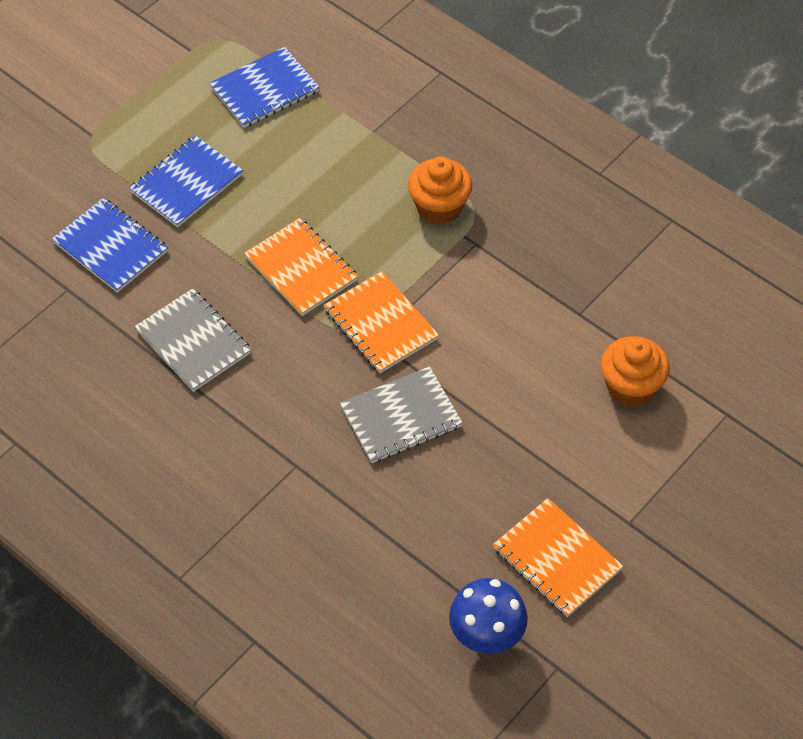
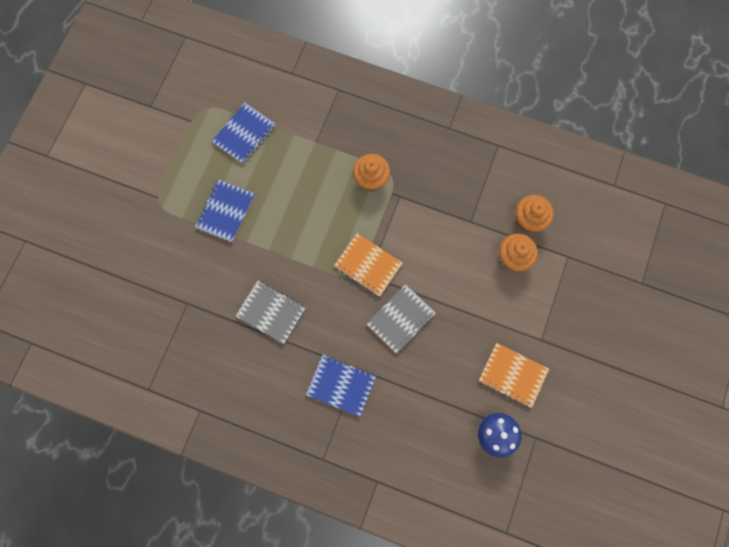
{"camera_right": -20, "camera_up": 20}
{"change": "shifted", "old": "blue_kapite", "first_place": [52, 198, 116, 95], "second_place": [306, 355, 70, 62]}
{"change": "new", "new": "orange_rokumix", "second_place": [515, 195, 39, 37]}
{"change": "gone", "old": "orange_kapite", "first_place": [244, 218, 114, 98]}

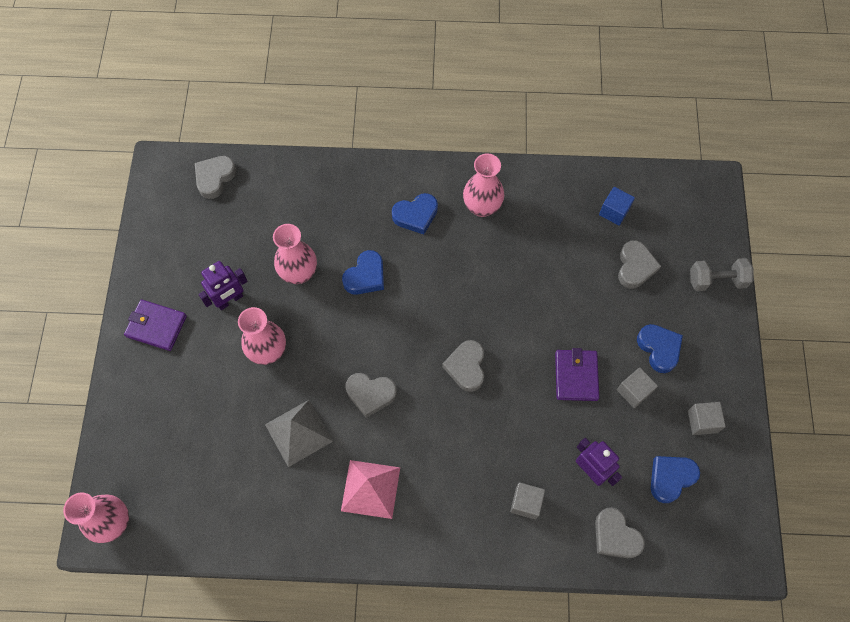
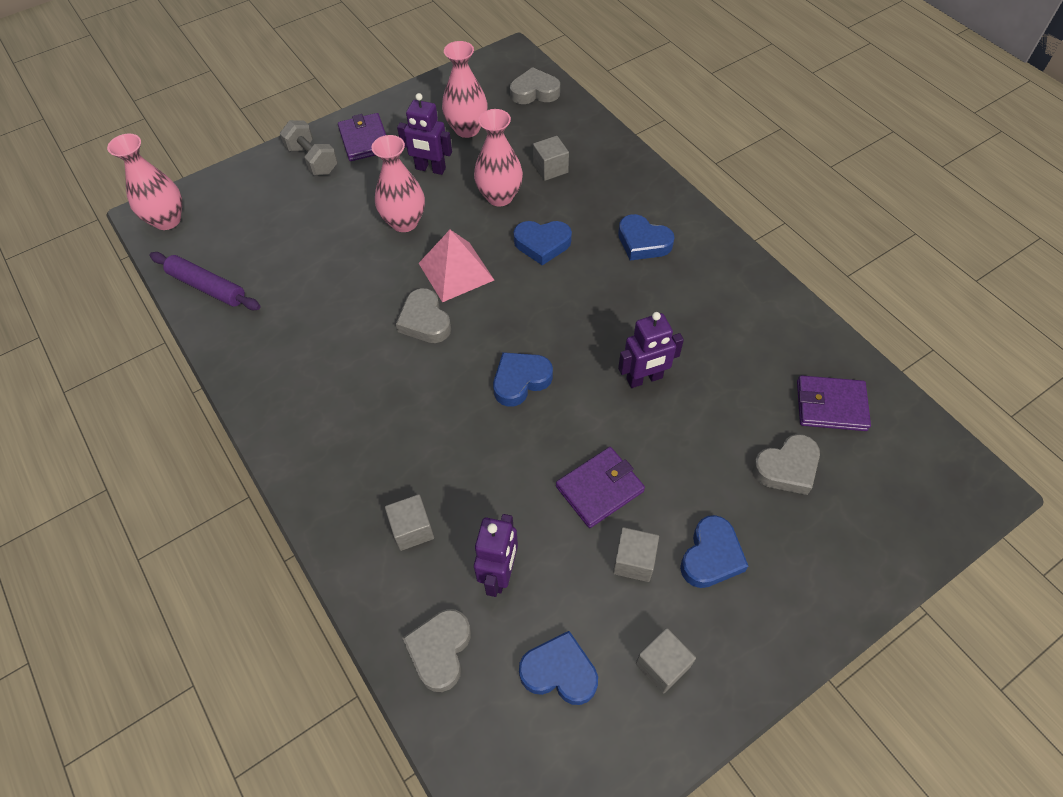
{"camera_right": 55, "camera_up": -10}
{"change": "new", "new": "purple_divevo", "second_place": [150, 252, 110, 58]}
{"change": "shifted", "old": "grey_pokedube", "first_place": [690, 258, 64, 33], "second_place": [280, 120, 58, 55]}
{"change": "shifted", "old": "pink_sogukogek", "first_place": [341, 460, 59, 59], "second_place": [419, 230, 75, 72]}
{"change": "shifted", "old": "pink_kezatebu", "first_place": [463, 153, 41, 64], "second_place": [442, 41, 46, 97]}
{"change": "repainted", "old": "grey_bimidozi", "new": "blue_bimidozi", "first_place": [442, 340, 42, 52], "second_place": [493, 352, 60, 55]}
{"change": "new", "new": "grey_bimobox", "second_place": [533, 136, 36, 45]}
{"change": "new", "new": "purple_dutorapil", "second_place": [618, 312, 66, 76]}
{"change": "swapped", "old": "blue_bimobox", "new": "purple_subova", "first_place": [599, 187, 36, 39], "second_place": [797, 375, 74, 56]}
{"change": "gone", "old": "grey_sogukogek", "first_place": [265, 400, 68, 67]}

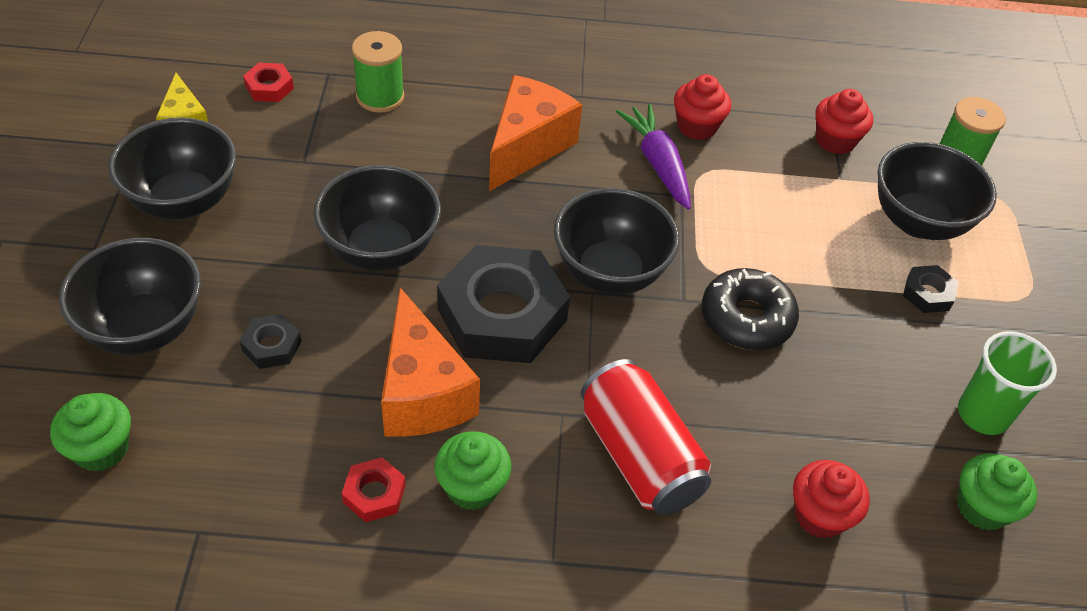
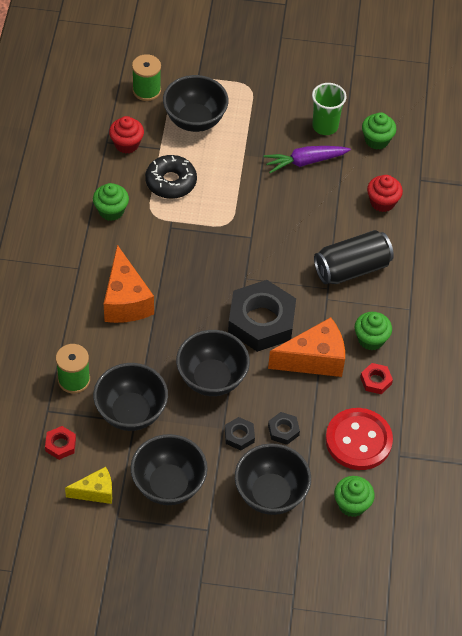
{"camera_right": -85, "camera_up": 5}
{"change": "repainted", "old": "red_rokumix", "new": "green_rokumix", "first_place": [674, 74, 57, 66], "second_place": [93, 183, 36, 38]}
{"change": "shifted", "old": "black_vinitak", "first_place": [554, 188, 125, 107], "second_place": [93, 363, 75, 68]}
{"change": "rotated", "old": "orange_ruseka", "first_place": [489, 75, 93, 116], "second_place": [104, 245, 50, 78], "degrees": -135}
{"change": "shifted", "old": "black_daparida", "first_place": [702, 268, 97, 82], "second_place": [145, 155, 52, 44]}
{"change": "shifted", "old": "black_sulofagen", "first_place": [903, 265, 56, 48], "second_place": [225, 417, 30, 33]}
{"change": "shifted", "old": "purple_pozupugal", "first_place": [616, 104, 75, 106], "second_place": [263, 146, 88, 27]}
{"change": "repainted", "old": "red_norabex", "new": "black_norabex", "first_place": [581, 359, 130, 156], "second_place": [314, 230, 80, 54]}
{"change": "new", "new": "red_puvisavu", "second_place": [325, 408, 68, 62]}

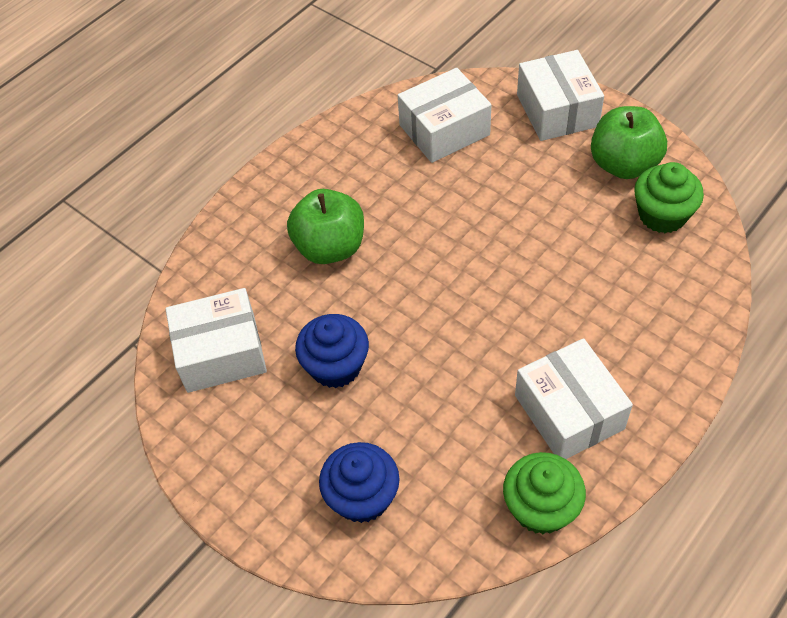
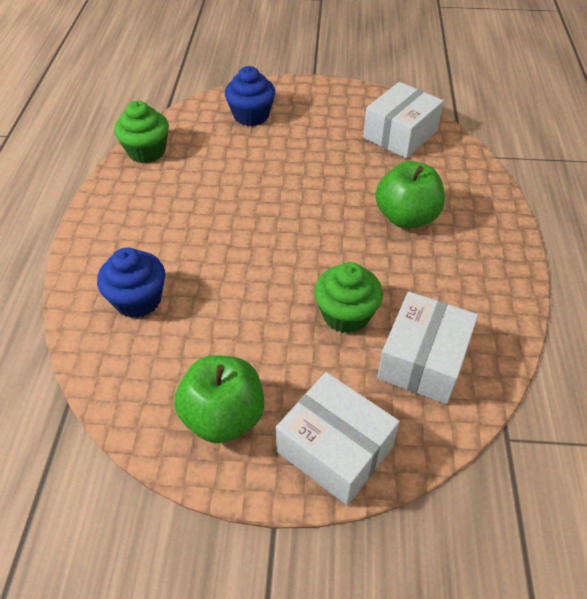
{"camera_right": 140, "camera_up": -5}
{"change": "shifted", "old": "blue_rokumix", "first_place": [295, 314, 74, 74], "second_place": [97, 248, 68, 70]}
{"change": "shifted", "old": "green_rokumix", "first_place": [634, 162, 70, 71], "second_place": [314, 262, 69, 71]}
{"change": "gone", "old": "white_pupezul", "first_place": [515, 338, 118, 121]}

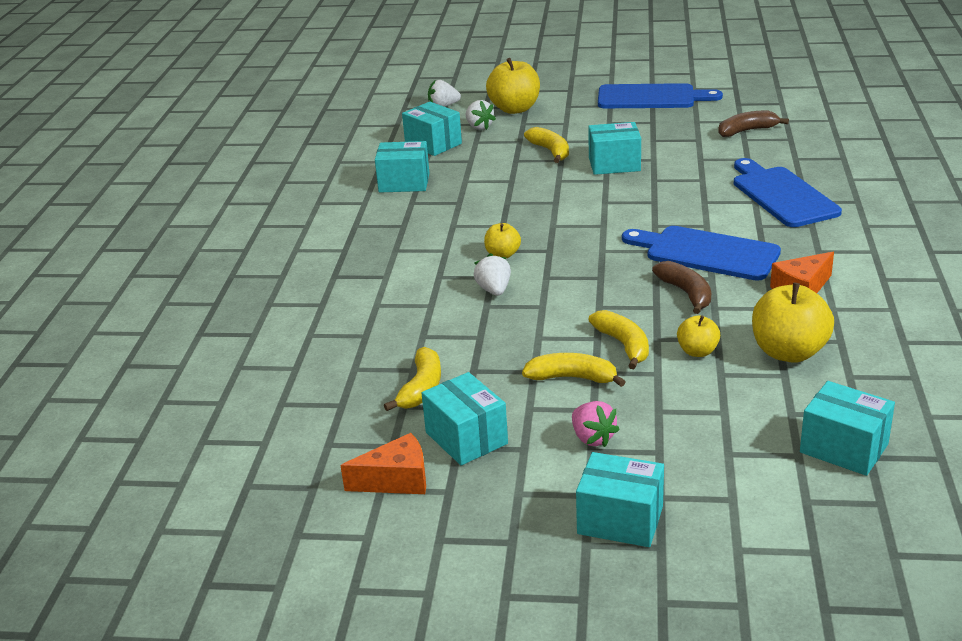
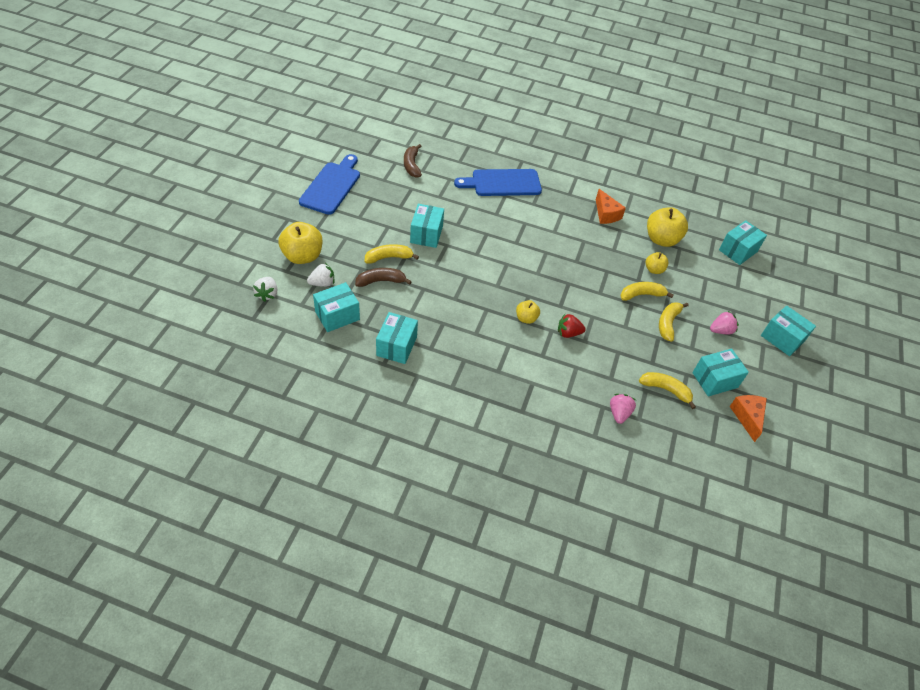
{"camera_right": -85, "camera_up": 20}
{"change": "shifted", "old": "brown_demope", "first_place": [652, 261, 59, 53], "second_place": [355, 268, 57, 19]}
{"change": "repainted", "old": "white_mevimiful", "new": "red_mevimiful", "first_place": [474, 253, 37, 43], "second_place": [558, 314, 28, 24]}
{"change": "new", "new": "pink_mevimiful", "second_place": [610, 394, 26, 30]}
{"change": "rotated", "old": "turquoise_pupezul", "first_place": [576, 452, 88, 95], "second_place": [761, 305, 55, 51], "degrees": -75}
{"change": "gone", "old": "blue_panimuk", "first_place": [622, 226, 159, 55]}

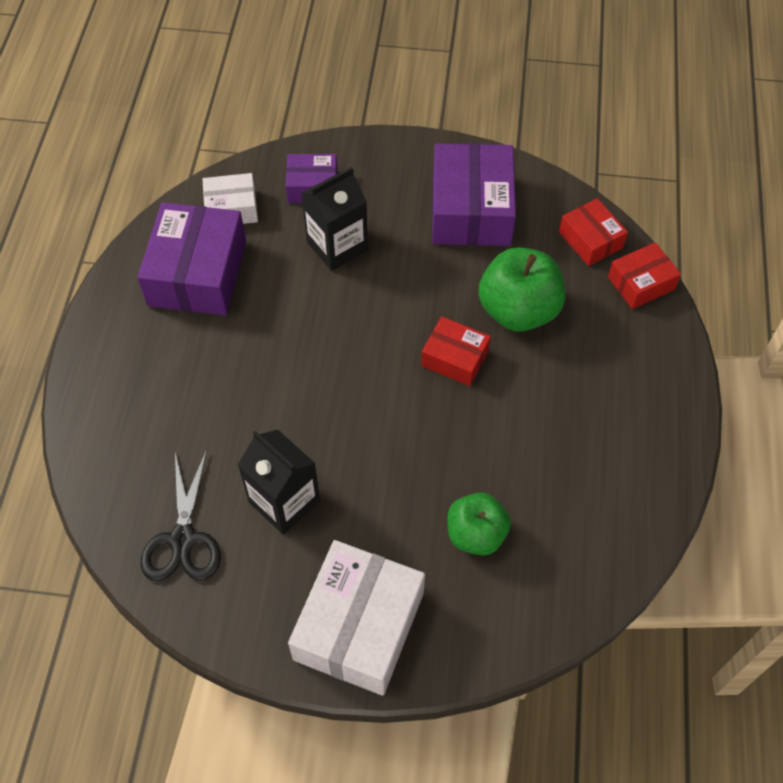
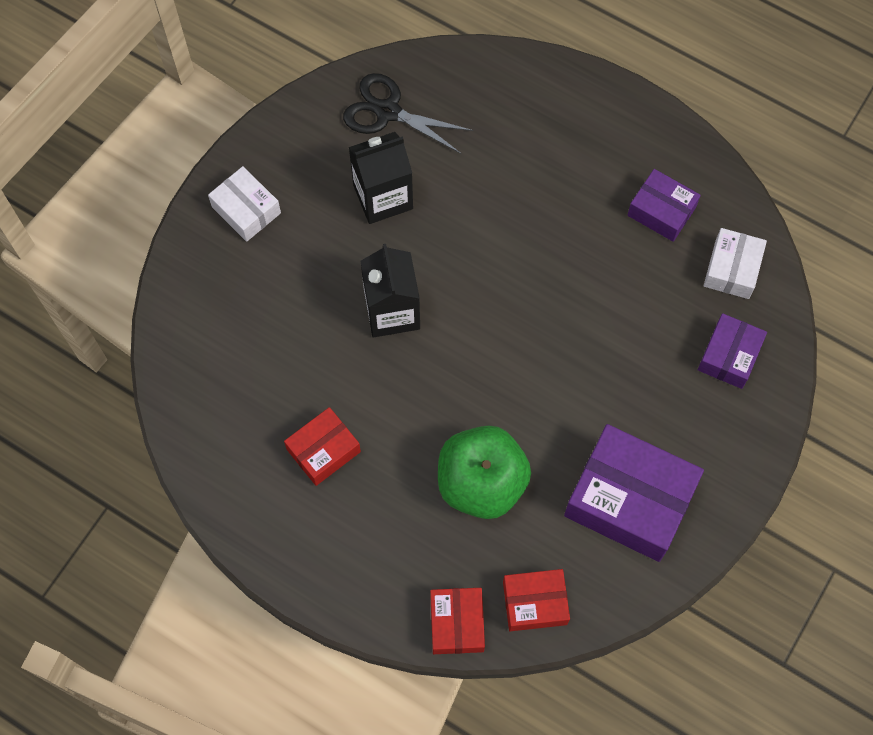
{"camera_right": 115, "camera_up": 10}
{"change": "scaled", "old": "white_pupezul", "first_place": [288, 540, 137, 156], "second_place": [208, 166, 73, 76], "factor": 0.55}
{"change": "shifted", "old": "red_pupezul", "first_place": [421, 316, 70, 70], "second_place": [284, 407, 77, 79]}
{"change": "shifted", "old": "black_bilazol", "first_place": [301, 167, 67, 104], "second_place": [361, 244, 59, 94]}
{"change": "scaled", "old": "purple_pupezul", "first_place": [137, 202, 109, 114], "second_place": [628, 169, 73, 73], "factor": 0.55}
{"change": "gone", "old": "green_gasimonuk", "first_place": [447, 492, 64, 63]}

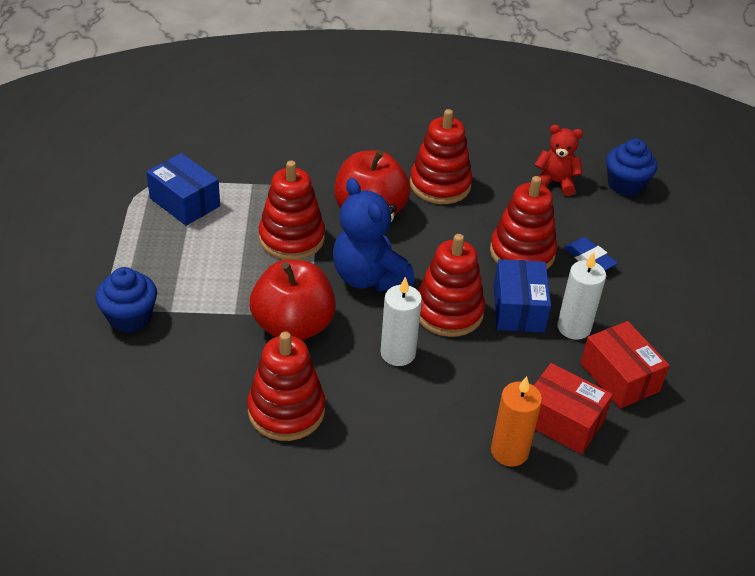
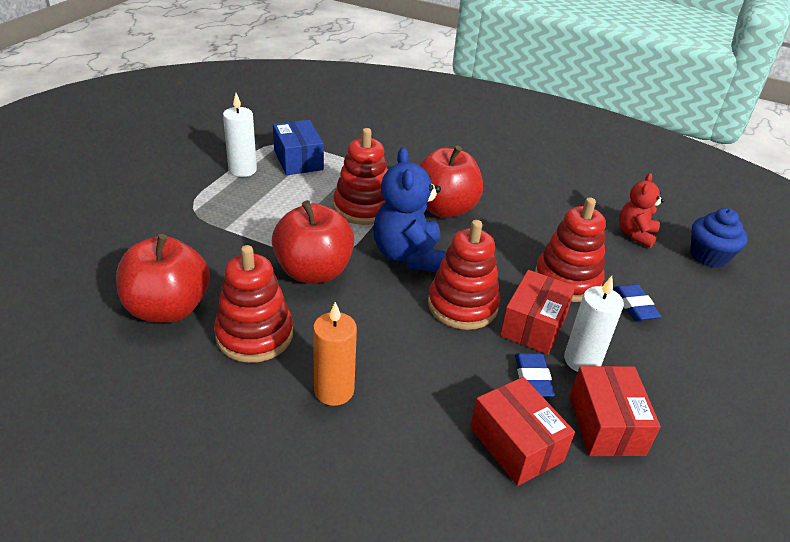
{"camera_right": 25, "camera_up": -5}
{"change": "new", "new": "red_gasimonuk", "second_place": [116, 234, 94, 89]}
{"change": "shifted", "old": "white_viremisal", "first_place": [381, 277, 41, 89], "second_place": [223, 93, 34, 84]}
{"change": "shifted", "old": "orange_viremisal", "first_place": [491, 376, 51, 90], "second_place": [313, 302, 44, 104]}
{"change": "repainted", "old": "blue_pupezul", "new": "red_pupezul", "first_place": [493, 259, 58, 74], "second_place": [500, 270, 75, 85]}
{"change": "new", "new": "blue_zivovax", "second_place": [515, 353, 40, 44]}
{"change": "rotated", "old": "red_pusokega", "first_place": [535, 125, 48, 71], "second_place": [619, 173, 46, 75], "degrees": -105}
{"change": "gone", "old": "blue_rokumix", "first_place": [95, 267, 62, 66]}
{"change": "gone", "old": "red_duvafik", "first_place": [410, 109, 62, 95]}

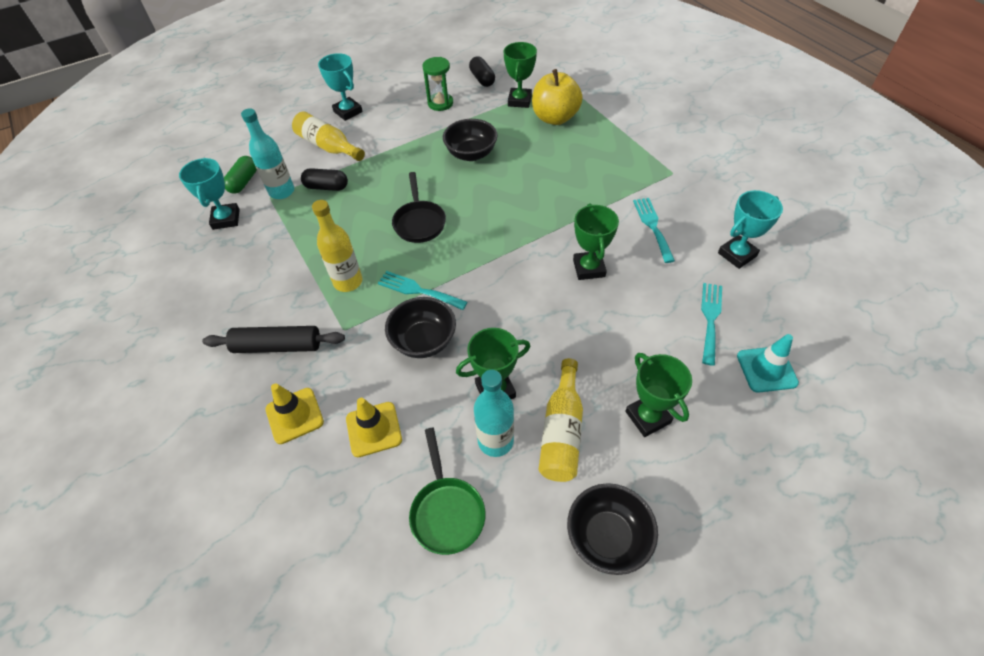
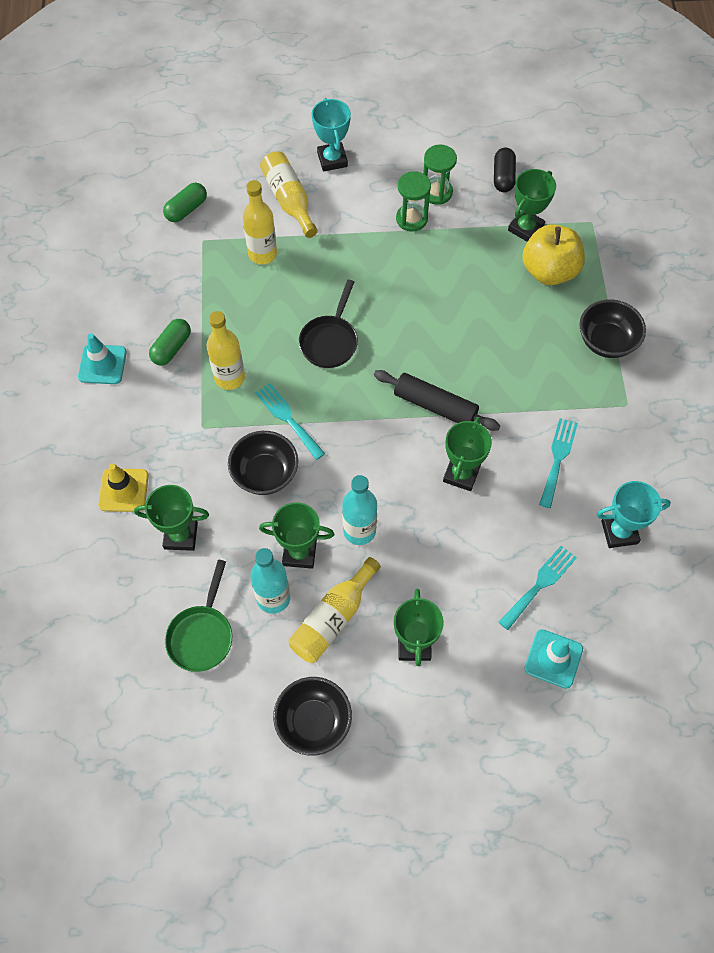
{"camera_right": 25, "camera_up": 10}
{"change": "new", "new": "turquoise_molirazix", "second_place": [78, 333, 49, 51]}
{"change": "swapped", "old": "yellow_molirazix", "new": "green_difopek", "first_place": [346, 398, 56, 59], "second_place": [134, 485, 75, 66]}
{"change": "new", "new": "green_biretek", "second_place": [149, 319, 42, 46]}
{"change": "swapped", "old": "black_biretek", "new": "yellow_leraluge", "first_place": [301, 168, 47, 23], "second_place": [243, 180, 34, 85]}
{"change": "shifted", "old": "turquoise_leraluge", "first_place": [241, 108, 53, 91], "second_place": [342, 475, 35, 70]}
{"change": "shifted", "old": "black_divevo", "first_place": [202, 326, 143, 27], "second_place": [374, 370, 126, 61]}
{"change": "new", "new": "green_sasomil", "second_place": [396, 171, 35, 61]}
{"change": "shifted", "old": "black_vinitak", "first_place": [443, 119, 55, 42], "second_place": [579, 299, 67, 59]}
{"change": "gone", "old": "turquoise_difopek", "first_place": [179, 158, 61, 72]}

